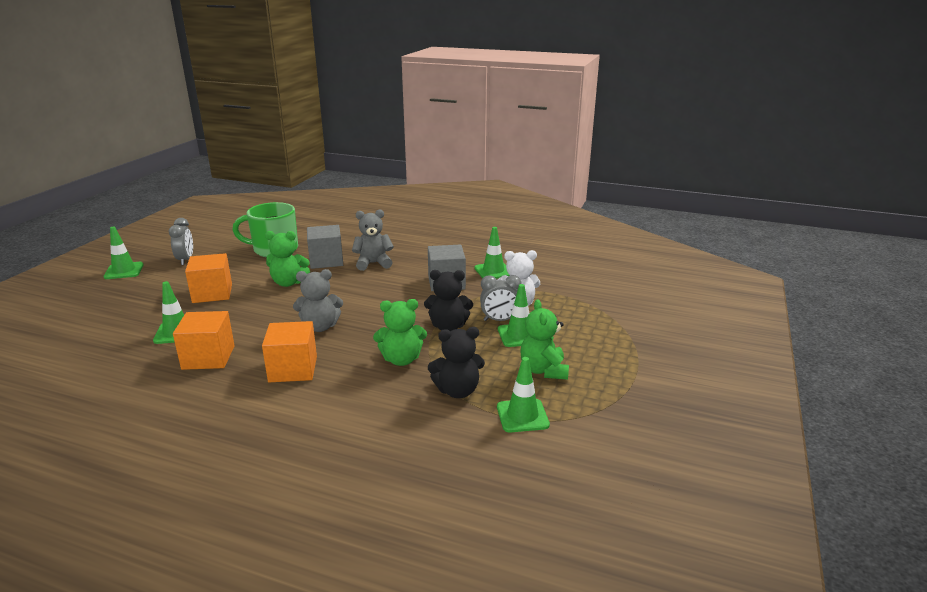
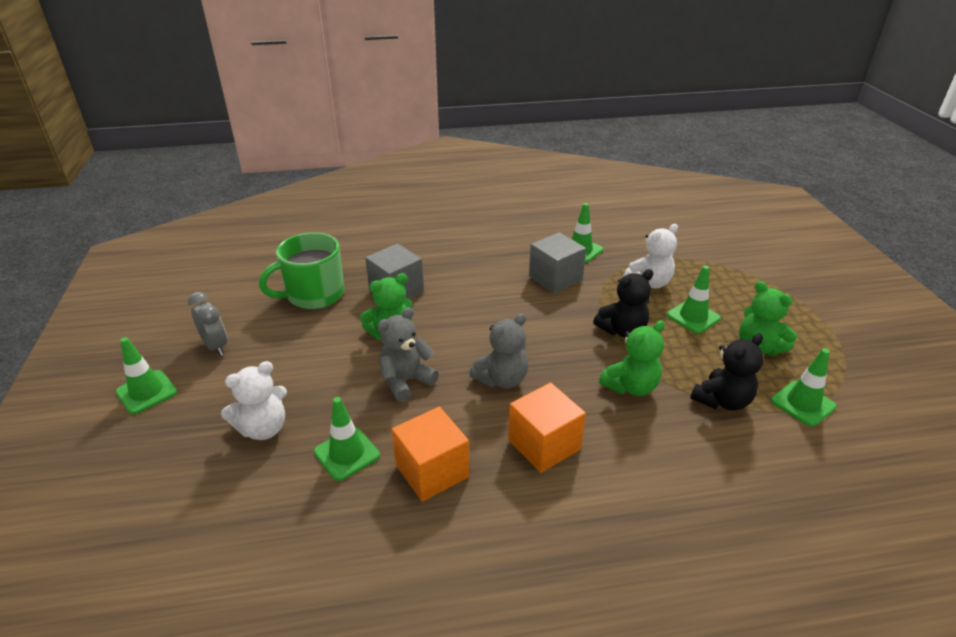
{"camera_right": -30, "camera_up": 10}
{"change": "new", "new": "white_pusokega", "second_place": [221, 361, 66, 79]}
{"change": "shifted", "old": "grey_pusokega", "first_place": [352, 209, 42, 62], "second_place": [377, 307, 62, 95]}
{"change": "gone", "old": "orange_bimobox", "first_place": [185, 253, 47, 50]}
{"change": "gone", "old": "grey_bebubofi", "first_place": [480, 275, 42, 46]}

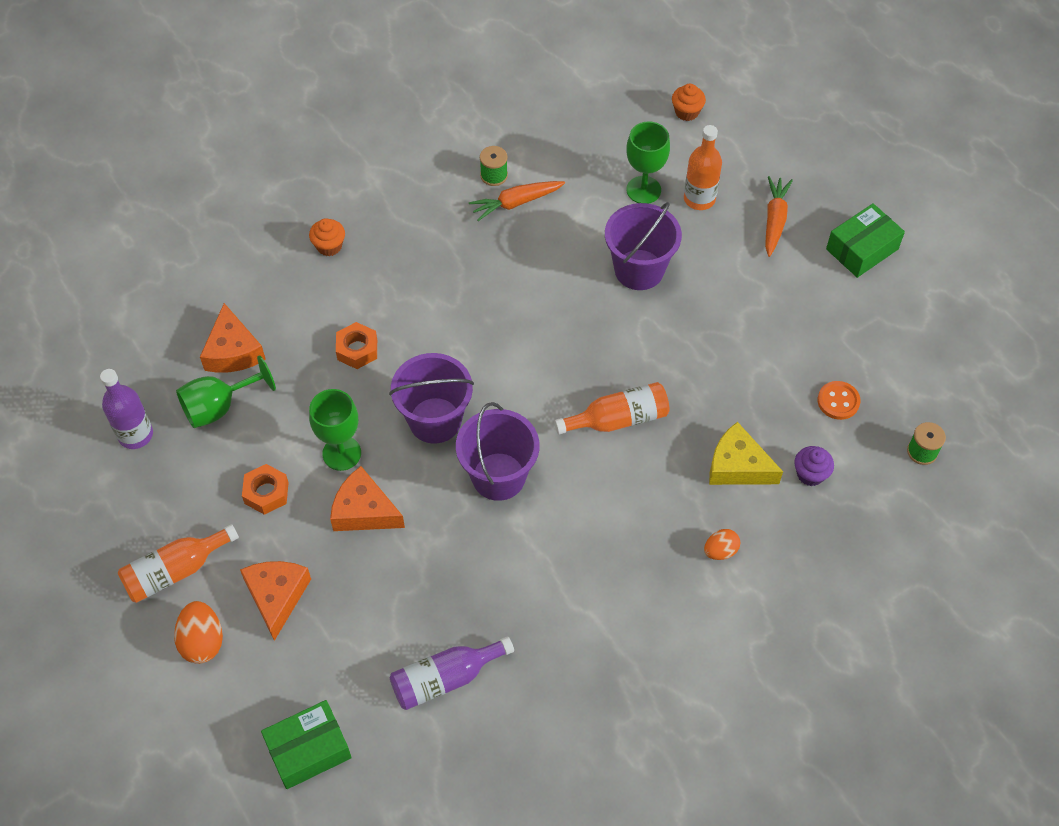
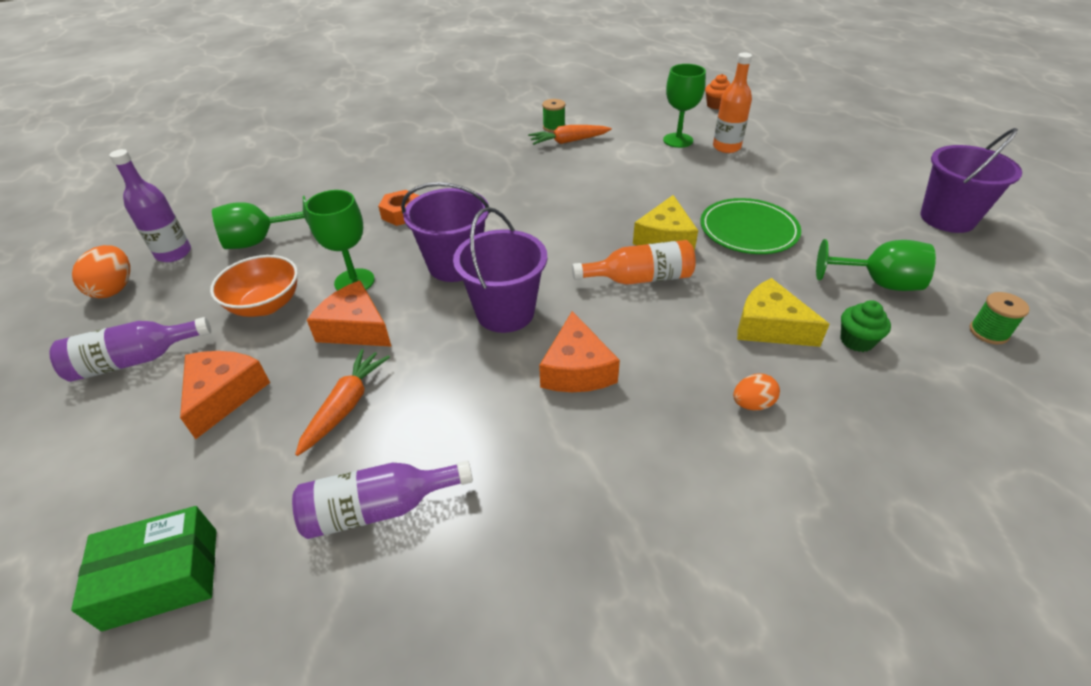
{"camera_right": 10, "camera_up": -15}
{"change": "repainted", "old": "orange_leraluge", "new": "purple_leraluge", "first_place": [118, 524, 121, 79], "second_place": [49, 317, 162, 65]}
{"change": "shifted", "old": "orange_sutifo", "first_place": [174, 601, 49, 63], "second_place": [72, 245, 58, 53]}
{"change": "swapped", "old": "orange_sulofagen", "new": "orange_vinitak", "first_place": [242, 464, 47, 51], "second_place": [210, 255, 88, 62]}
{"change": "shifted", "old": "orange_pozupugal", "first_place": [765, 176, 28, 81], "second_place": [295, 349, 95, 107]}
{"change": "shifted", "old": "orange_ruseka", "first_place": [200, 303, 66, 70], "second_place": [539, 311, 81, 81]}
{"change": "new", "new": "yellow_ruseka", "second_place": [633, 195, 65, 57]}
{"change": "new", "new": "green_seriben", "second_place": [700, 198, 101, 56]}
{"change": "swapped", "old": "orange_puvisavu", "new": "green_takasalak", "first_place": [818, 381, 42, 39], "second_place": [816, 239, 120, 52]}
{"change": "repainted", "old": "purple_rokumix", "new": "green_rokumix", "first_place": [794, 446, 40, 40], "second_place": [841, 300, 50, 52]}
{"change": "shifted", "old": "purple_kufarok", "first_place": [605, 202, 77, 88], "second_place": [920, 128, 102, 105]}
{"change": "gone", "old": "orange_rokumix", "first_place": [309, 218, 36, 38]}
{"change": "gone", "old": "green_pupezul", "first_place": [826, 203, 79, 75]}

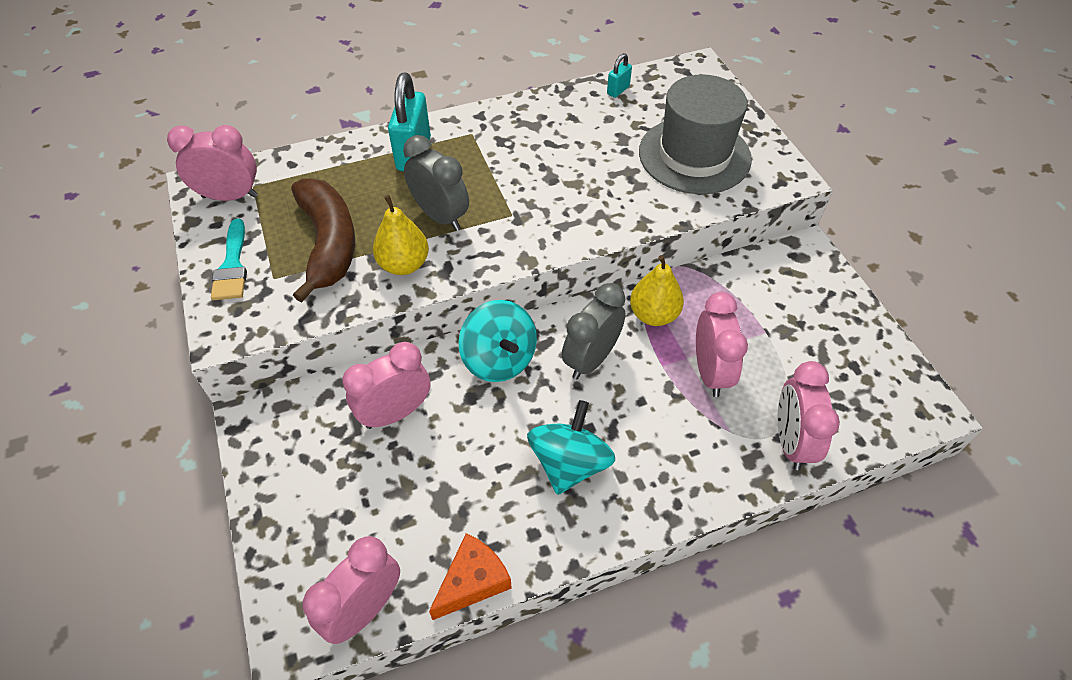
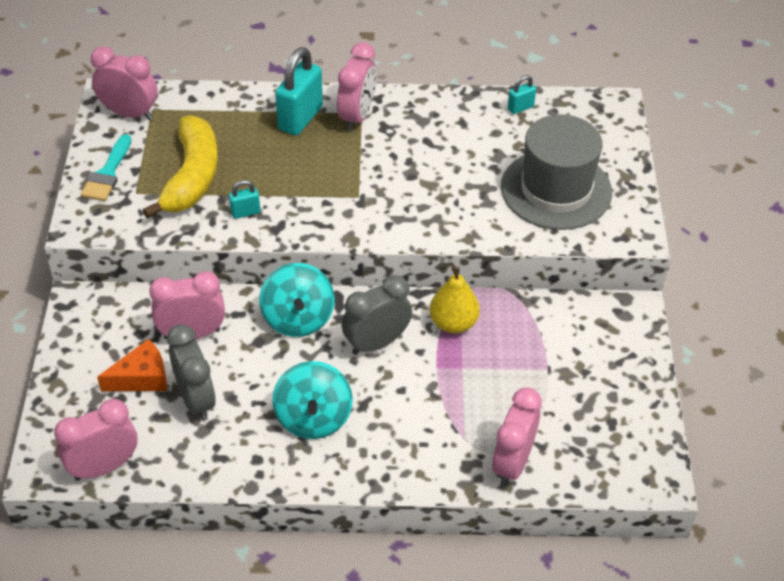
{"camera_right": 20, "camera_up": -5}
{"change": "shifted", "old": "orange_ruseka", "first_place": [429, 533, 83, 87], "second_place": [97, 339, 70, 52]}
{"change": "repainted", "old": "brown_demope", "new": "yellow_demope", "first_place": [291, 178, 64, 125], "second_place": [143, 116, 75, 102]}
{"change": "shifted", "old": "grey_bebubofi", "first_place": [403, 135, 66, 96], "second_place": [167, 324, 49, 97]}
{"change": "swapped", "old": "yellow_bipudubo", "new": "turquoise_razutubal", "first_place": [373, 195, 56, 80], "second_place": [229, 180, 31, 39]}
{"change": "rotated", "old": "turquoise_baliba", "first_place": [527, 400, 88, 95], "second_place": [272, 361, 81, 78], "degrees": 135}
{"change": "shifted", "old": "pink_bebubofi", "first_place": [696, 292, 52, 105], "second_place": [337, 42, 39, 89]}

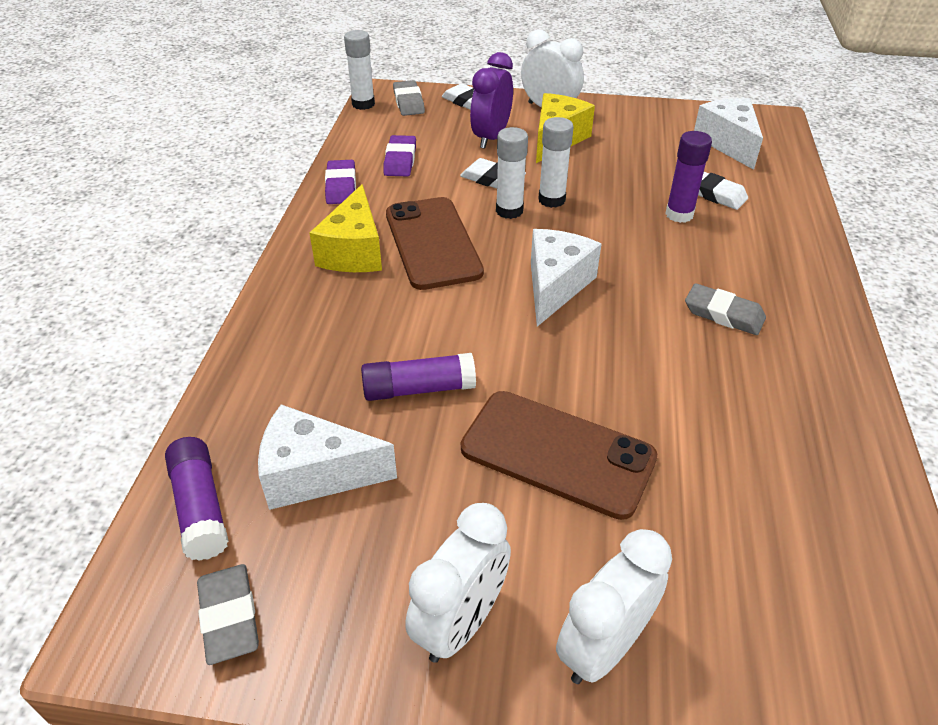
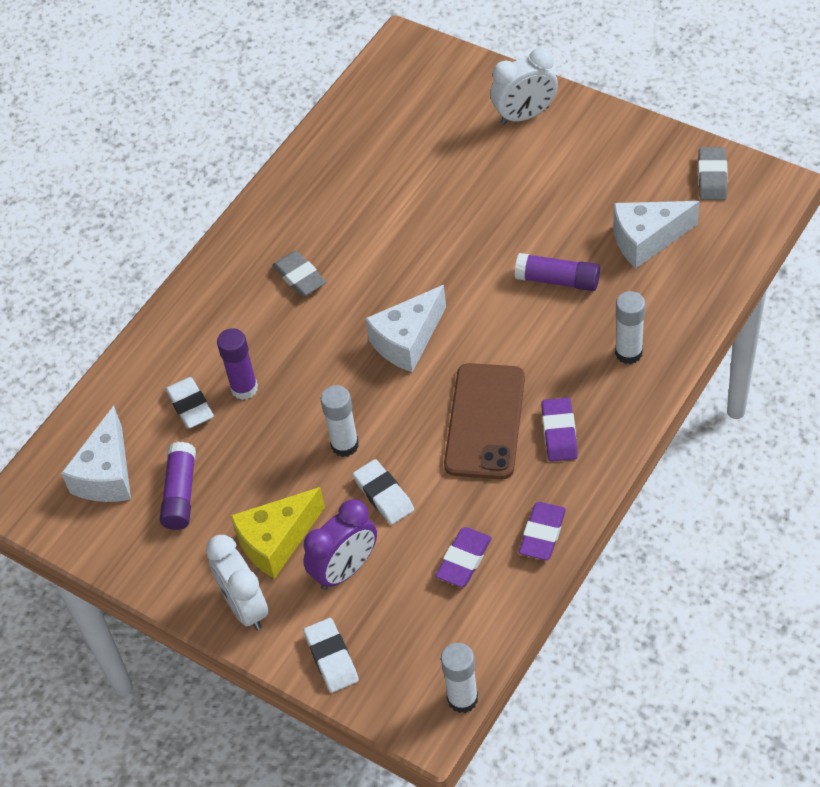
{"camera_right": -150, "camera_up": 10}
{"change": "shifted", "old": "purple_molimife", "first_place": [165, 437, 64, 124], "second_place": [160, 442, 36, 88]}
{"change": "swapped", "old": "yellow_ruseka", "new": "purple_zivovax", "first_place": [309, 184, 73, 88], "second_place": [541, 397, 37, 65]}
{"change": "rotated", "old": "white_ruseka", "first_place": [258, 404, 139, 106], "second_place": [613, 201, 87, 67], "degrees": 135}
{"change": "shifted", "old": "white_molimife", "first_place": [496, 127, 32, 92], "second_place": [615, 291, 30, 73]}
{"change": "gone", "old": "grey_zivovax", "first_place": [393, 80, 32, 36]}
{"change": "gone", "old": "white_bebubofi", "first_place": [405, 503, 106, 160]}
{"change": "gone", "old": "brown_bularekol", "first_place": [461, 391, 196, 129]}

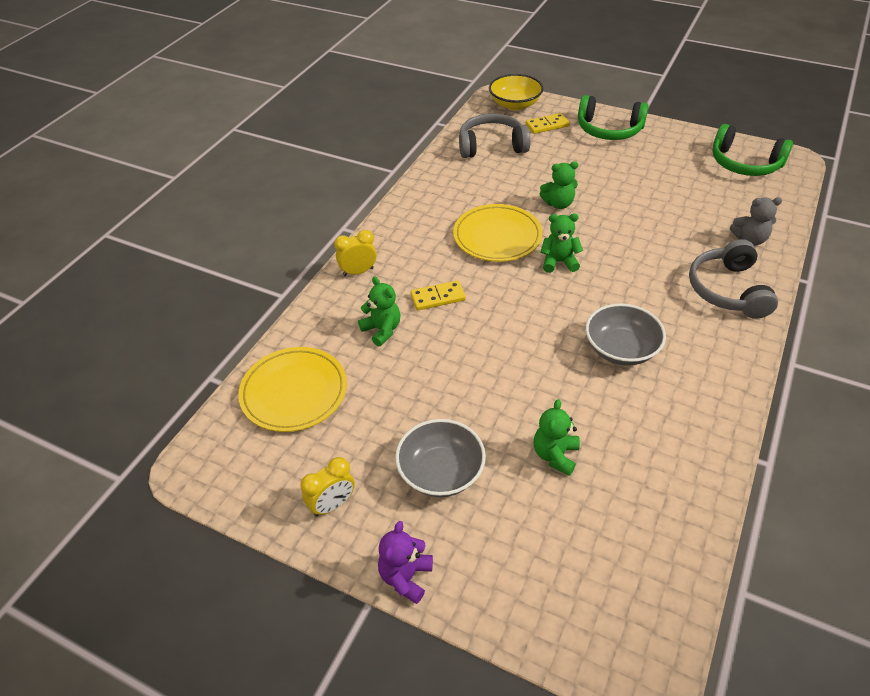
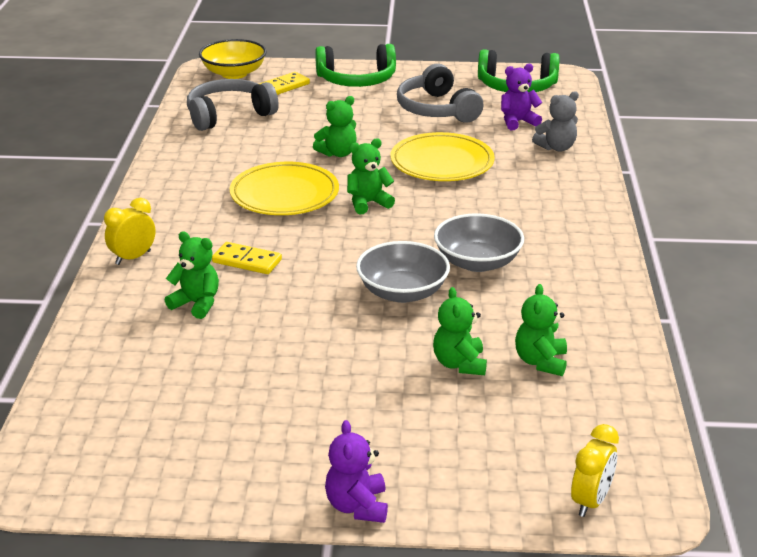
{"camera_right": -25, "camera_up": -15}
{"change": "rotated", "old": "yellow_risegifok", "first_place": [410, 280, 56, 30], "second_place": [212, 242, 70, 32], "degrees": 60}
{"change": "shifted", "old": "grey_vinitak", "first_place": [395, 419, 91, 78], "second_place": [356, 241, 94, 62]}
{"change": "shifted", "old": "yellow_seriben", "first_place": [238, 347, 109, 85], "second_place": [390, 132, 105, 49]}
{"change": "shifted", "old": "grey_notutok", "first_place": [689, 239, 89, 80], "second_place": [397, 64, 87, 59]}
{"change": "new", "new": "purple_pusokega", "second_place": [501, 64, 41, 66]}
{"change": "new", "new": "green_pusokega", "second_place": [515, 284, 52, 92]}
{"change": "shifted", "old": "yellow_bebubofi", "first_place": [300, 457, 55, 60], "second_place": [571, 424, 48, 93]}

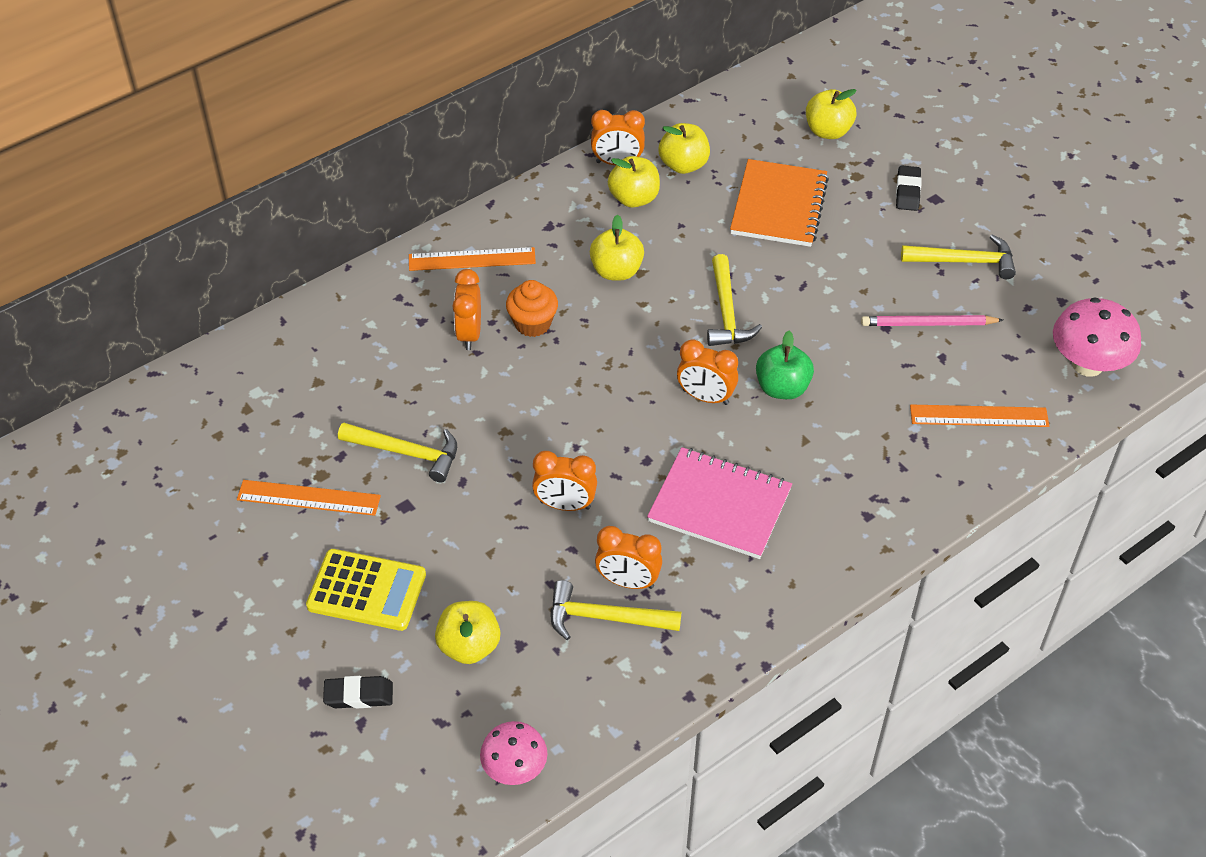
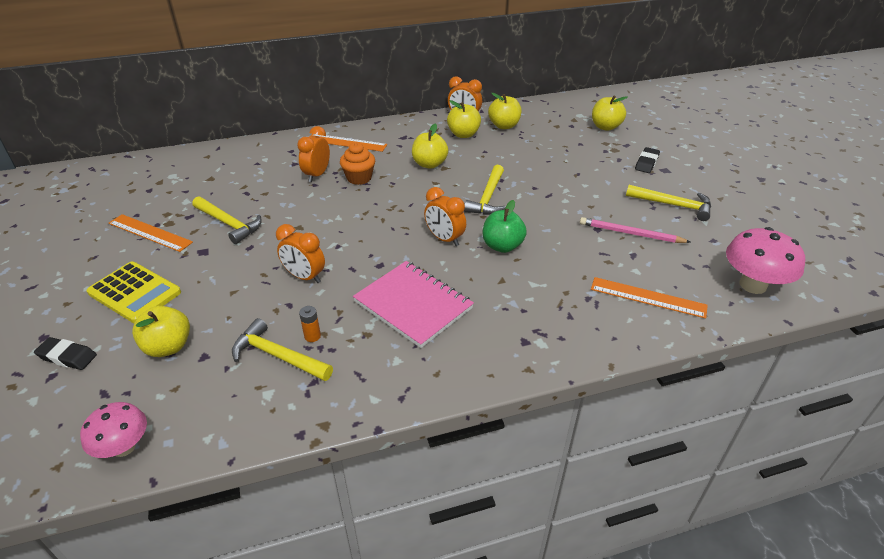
{"camera_right": 20, "camera_up": -10}
{"change": "swapped", "old": "orange_bebubofi", "new": "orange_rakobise", "first_place": [595, 526, 67, 63], "second_place": [299, 306, 22, 36]}
{"change": "gone", "old": "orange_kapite", "first_place": [730, 159, 99, 88]}

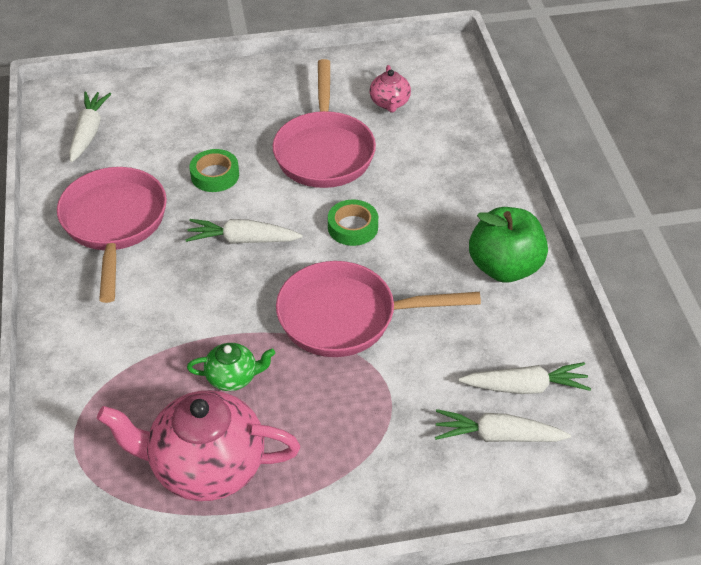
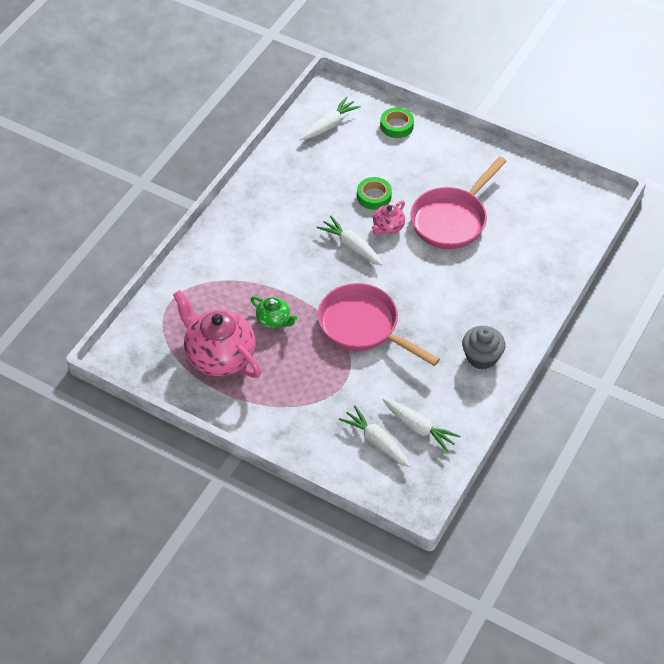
{"camera_right": 40, "camera_up": 5}
{"change": "shifted", "old": "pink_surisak", "first_place": [370, 65, 41, 47], "second_place": [372, 201, 33, 34]}
{"change": "shifted", "old": "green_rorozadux", "first_place": [328, 200, 50, 46], "second_place": [380, 107, 34, 31]}
{"change": "swapped", "old": "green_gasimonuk", "new": "grey_rokumix", "first_place": [469, 207, 79, 76], "second_place": [462, 326, 43, 43]}
{"change": "gone", "old": "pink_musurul", "first_place": [57, 167, 110, 136]}

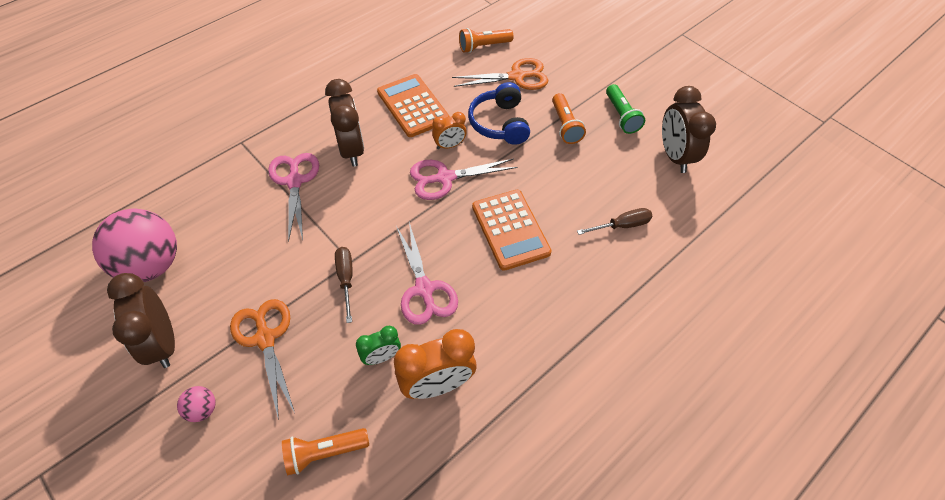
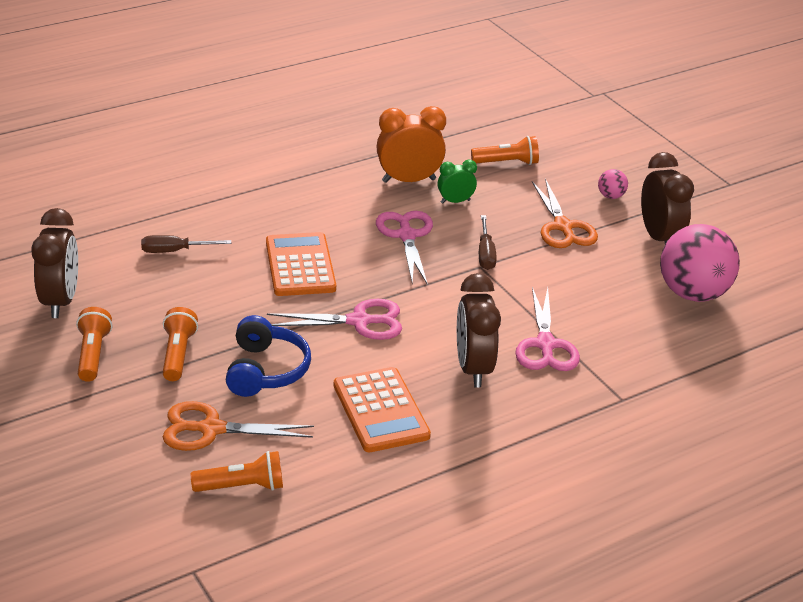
{"camera_right": -170, "camera_up": -20}
{"change": "repainted", "old": "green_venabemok", "new": "orange_venabemok", "first_place": [606, 84, 39, 50], "second_place": [76, 307, 37, 75]}
{"change": "gone", "old": "orange_bebubofi", "first_place": [432, 112, 35, 37]}

